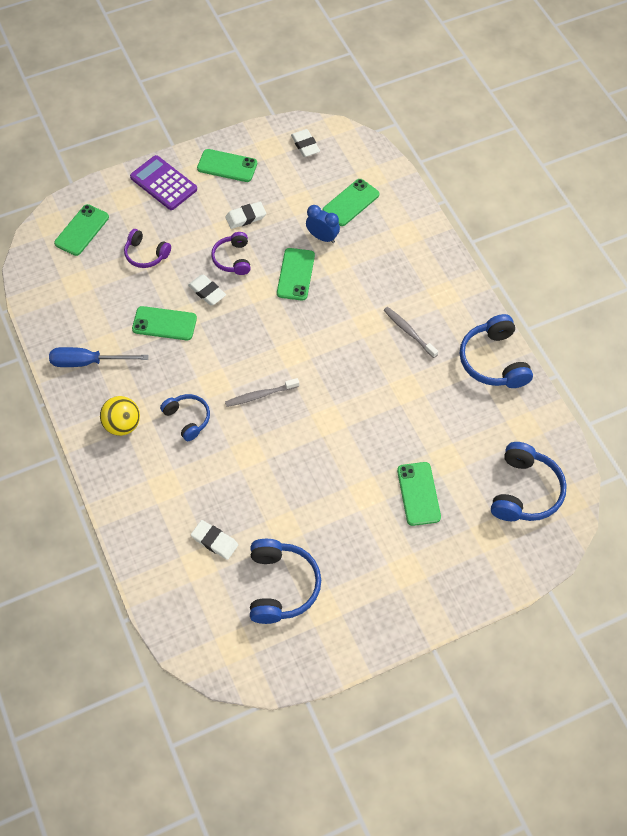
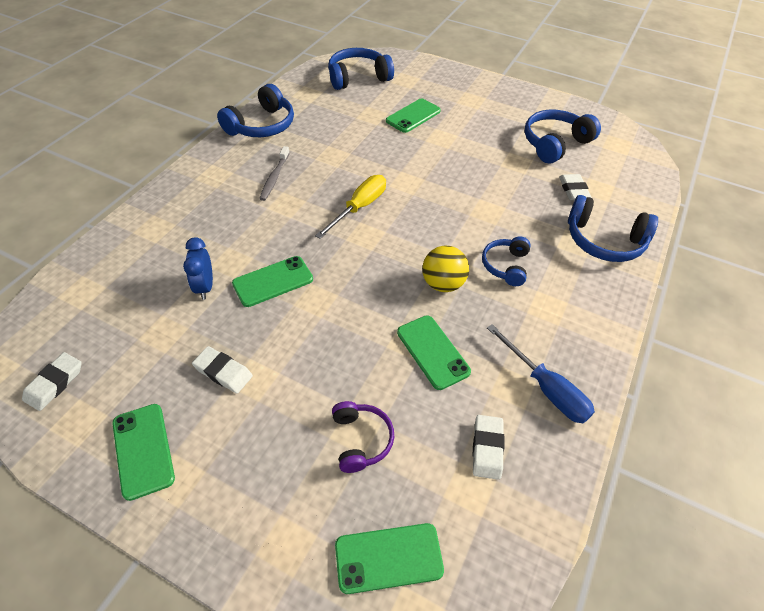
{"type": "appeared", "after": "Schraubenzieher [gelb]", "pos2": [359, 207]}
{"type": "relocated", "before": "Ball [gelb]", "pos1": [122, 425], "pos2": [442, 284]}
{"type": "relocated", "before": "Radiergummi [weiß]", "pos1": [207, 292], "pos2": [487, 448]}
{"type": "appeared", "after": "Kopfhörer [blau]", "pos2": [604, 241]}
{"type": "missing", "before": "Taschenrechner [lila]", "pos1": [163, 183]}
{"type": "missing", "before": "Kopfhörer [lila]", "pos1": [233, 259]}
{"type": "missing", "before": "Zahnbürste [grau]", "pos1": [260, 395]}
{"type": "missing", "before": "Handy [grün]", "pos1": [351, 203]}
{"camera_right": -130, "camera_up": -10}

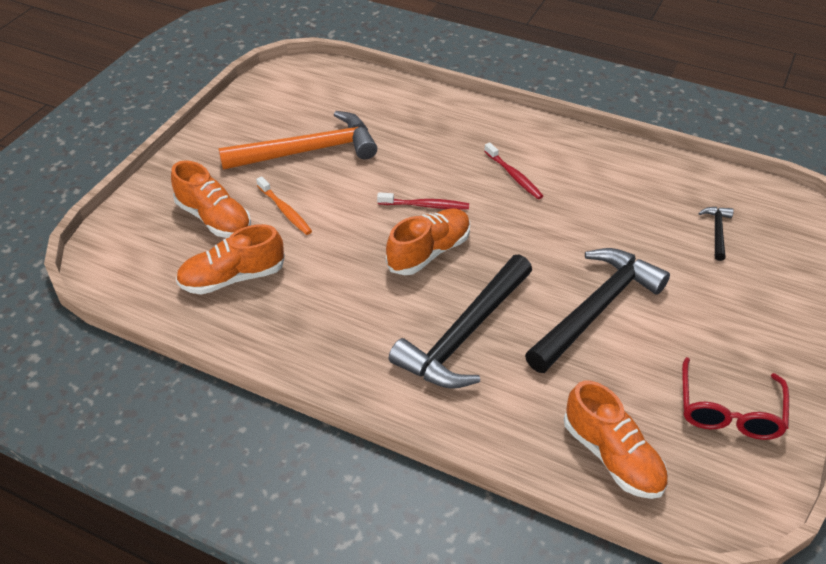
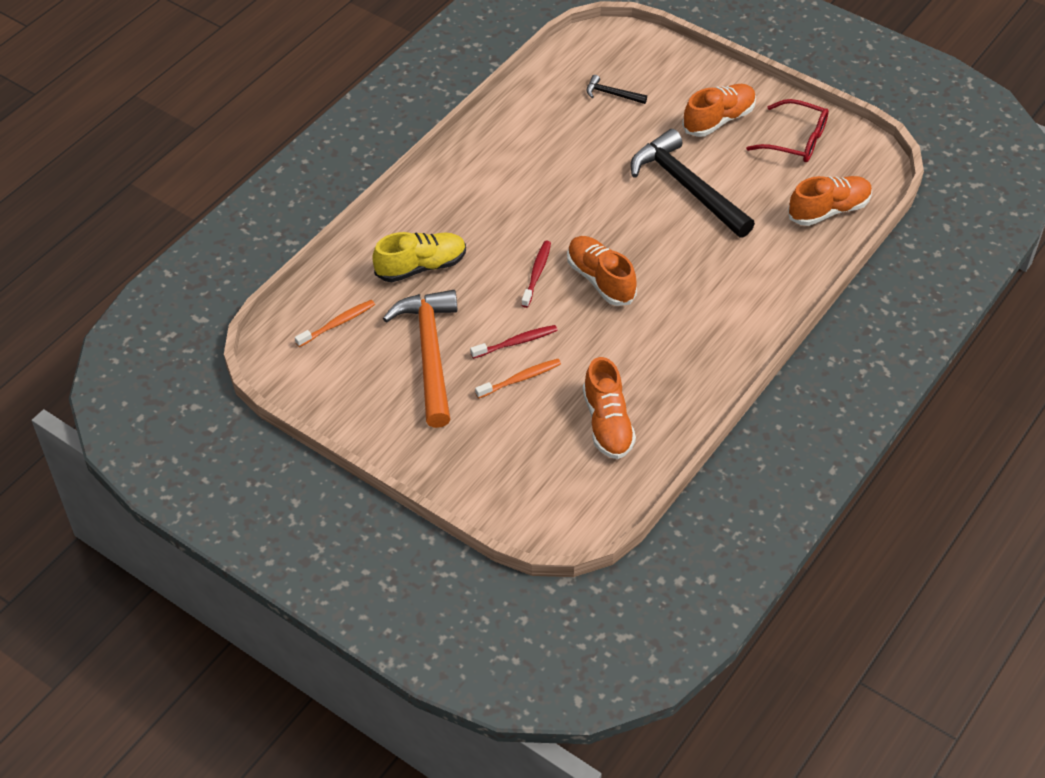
{"type": "appeared", "after": "Zahnbürste [orange]", "pos2": [337, 323]}
{"type": "appeared", "after": "Schuh [gelb]", "pos2": [421, 267]}
{"type": "relocated", "before": "Zahnbürste [rot]", "pos1": [514, 176], "pos2": [516, 342]}
{"type": "relocated", "before": "Schuh [orange]", "pos1": [214, 219], "pos2": [718, 120]}
{"type": "missing", "before": "Hammer [schwarz]", "pos1": [464, 334]}
{"camera_right": -80, "camera_up": 5}

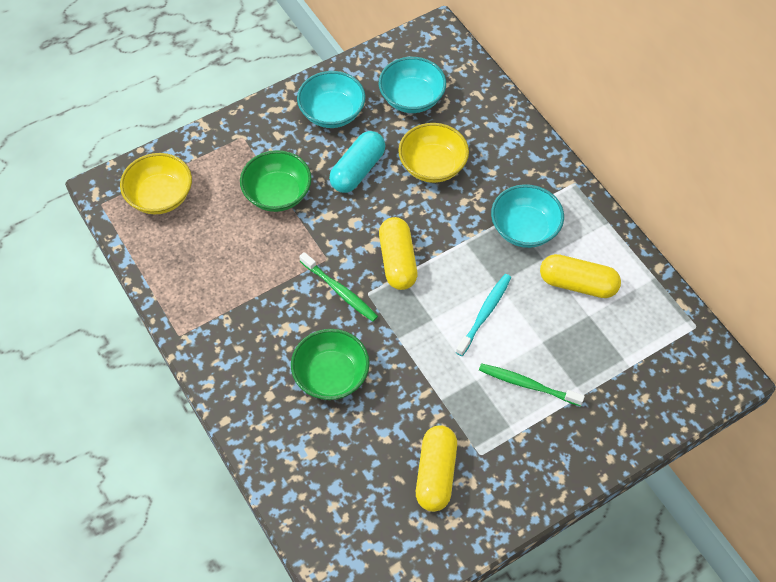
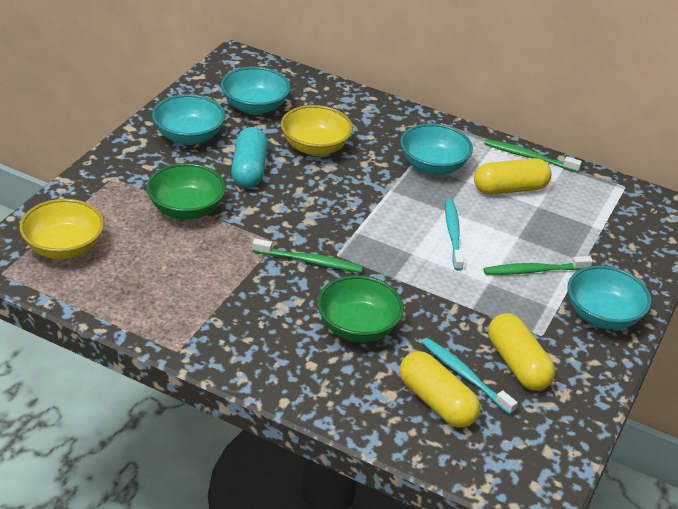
{"type": "relocated", "before": "Kapsel [gelb]", "pos1": [398, 261], "pos2": [436, 402]}
{"type": "appeared", "after": "Zahnbürste [türkis]", "pos2": [464, 375]}
{"type": "appeared", "after": "Zahnbürste [grün]", "pos2": [528, 157]}
{"type": "appeared", "after": "Schüssel [türkis]", "pos2": [602, 315]}
{"camera_right": -35, "camera_up": -20}

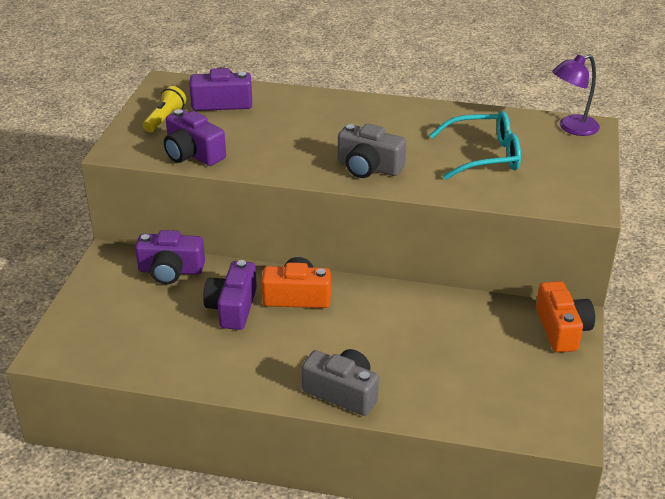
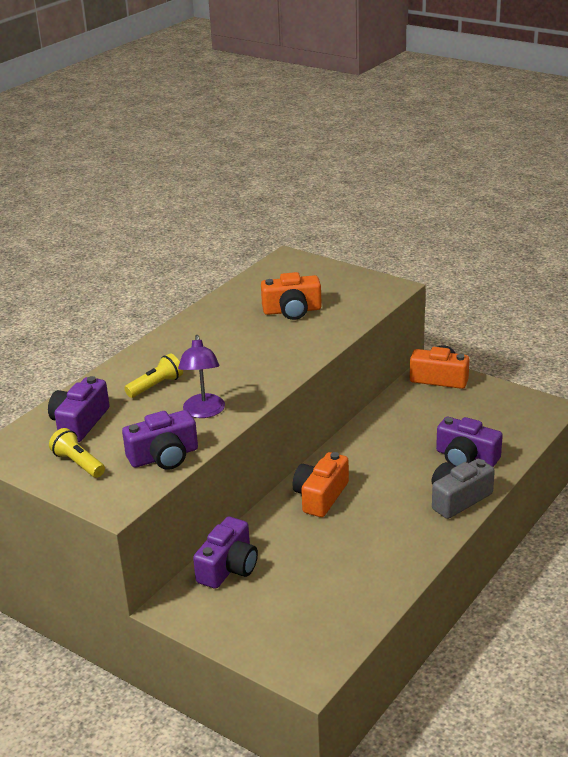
{"type": "appeared", "after": "Taschenlampe [gelb]", "pos2": [156, 386]}
{"type": "relocated", "before": "Lampe [lila]", "pos1": [571, 128], "pos2": [204, 412]}
{"type": "exchanged", "before": "Brille [türkis]", "after": "Kamera [orange]", "pos1": [484, 156], "pos2": [292, 310]}
{"type": "relocated", "before": "Kamera [lila]", "pos1": [232, 307], "pos2": [466, 457]}
{"type": "missing", "before": "Kamera [grau]", "pos1": [368, 167]}
{"camera_right": -65, "camera_up": -5}

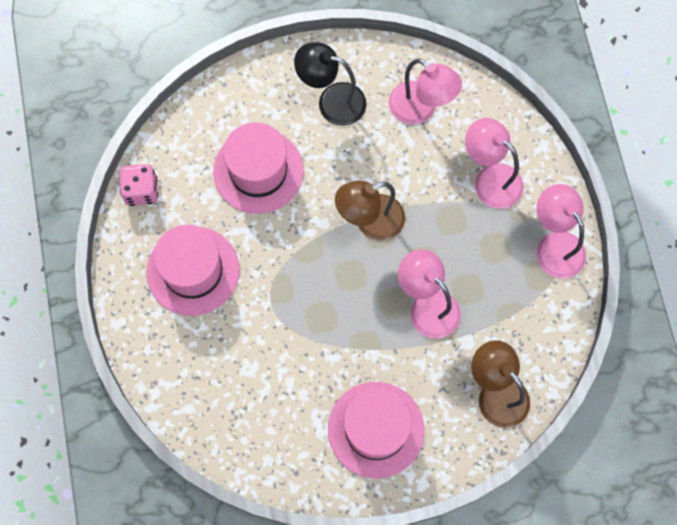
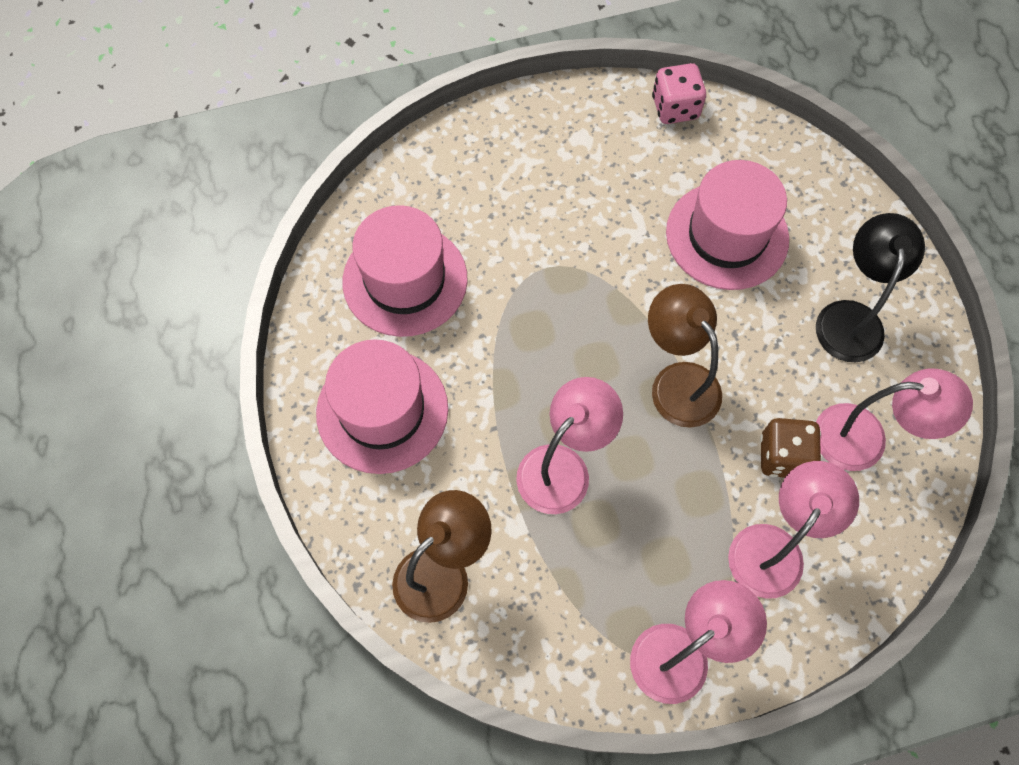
{"type": "relocated", "before": "Hut [rosa]", "pos1": [193, 271], "pos2": [405, 280]}
{"type": "appeared", "after": "Spielwürfel [braun]", "pos2": [783, 456]}
{"type": "spun", "before": "Lampe [rosa]", "pos1": [420, 109], "pos2": [865, 439], "turn": -120}
{"camera_right": 85, "camera_up": -5}

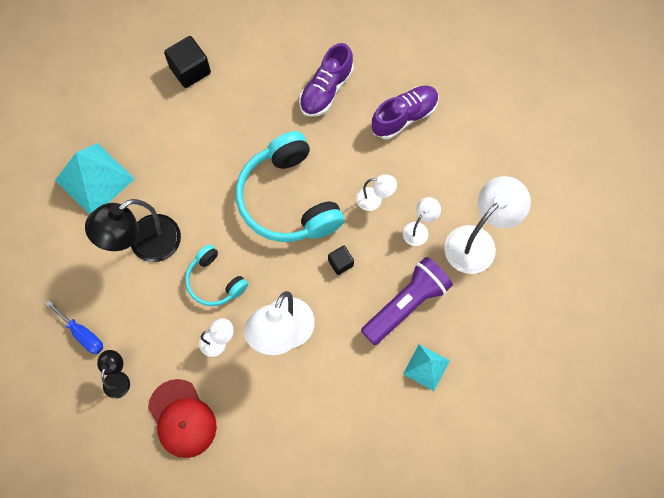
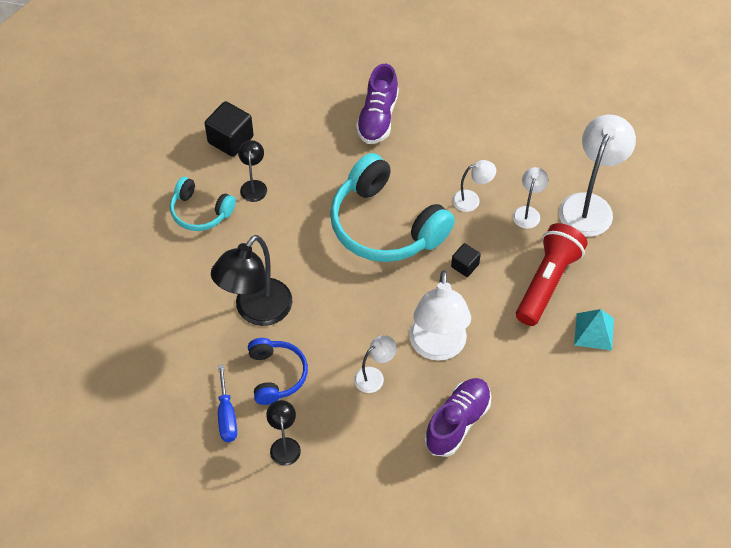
{"type": "relocated", "before": "Kopfhörer [türkis]", "pos1": [214, 281], "pos2": [200, 212]}
{"type": "spun", "before": "Schraubenzieher [blau]", "pos1": [82, 334], "pos2": [226, 416], "turn": 60}
{"type": "appeared", "after": "Lampe [schwarz]", "pos2": [254, 186]}
{"type": "appeared", "after": "Kopfhörer [blau]", "pos2": [276, 375]}
{"type": "relocated", "before": "Schuh [lila]", "pos1": [404, 117], "pos2": [457, 423]}
{"type": "colour", "before": "Taschenlampe [lila]", "after": "Taschenlampe [rot]", "pos1": [406, 304], "pos2": [547, 282]}
{"type": "missing", "before": "Pyramide [türkis]", "pos1": [95, 179]}
{"type": "missing", "before": "Kappe [rot]", "pos1": [182, 418]}
{"camera_right": -20, "camera_up": -15}

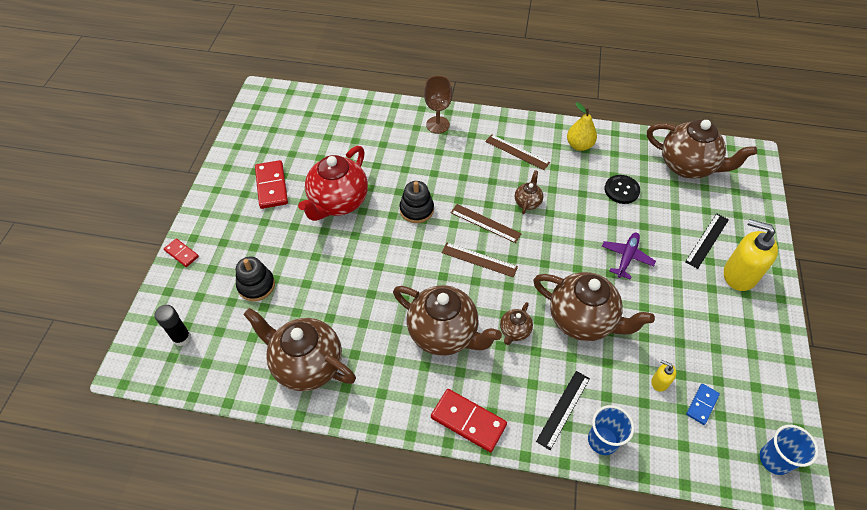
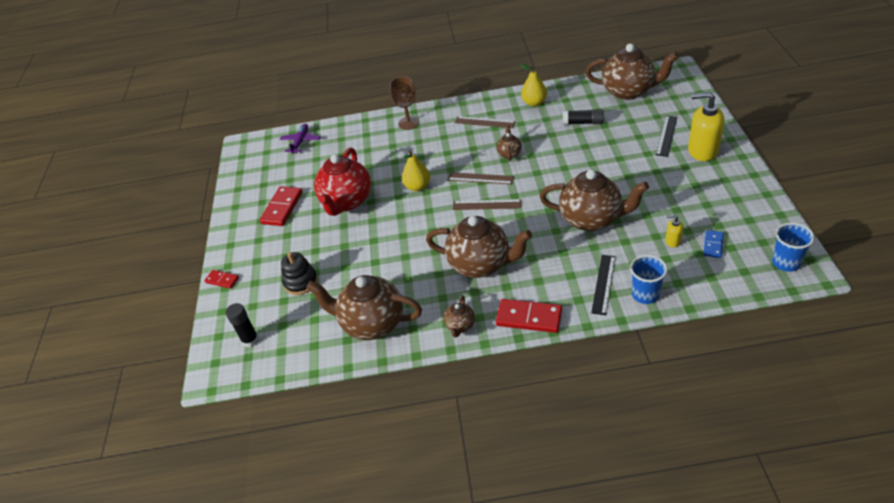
{"type": "spun", "before": "Dominostein [rot]", "pos1": [271, 186], "pos2": [282, 208], "turn": 45}
{"type": "relocated", "before": "Flugzeug [lila]", "pos1": [626, 257], "pos2": [300, 142]}
{"type": "exchanged", "before": "Stapelspielzeug [schwarz]", "after": "Birne [gelb]", "pos1": [416, 210], "pos2": [417, 186]}
{"type": "relocated", "before": "Teekanne [braun]", "pos1": [514, 331], "pos2": [460, 326]}
{"type": "exchanged", "before": "Knopf [schwarz]", "after": "Klebestift [schwarz]", "pos1": [621, 190], "pos2": [583, 122]}
{"camera_right": -10, "camera_up": -10}

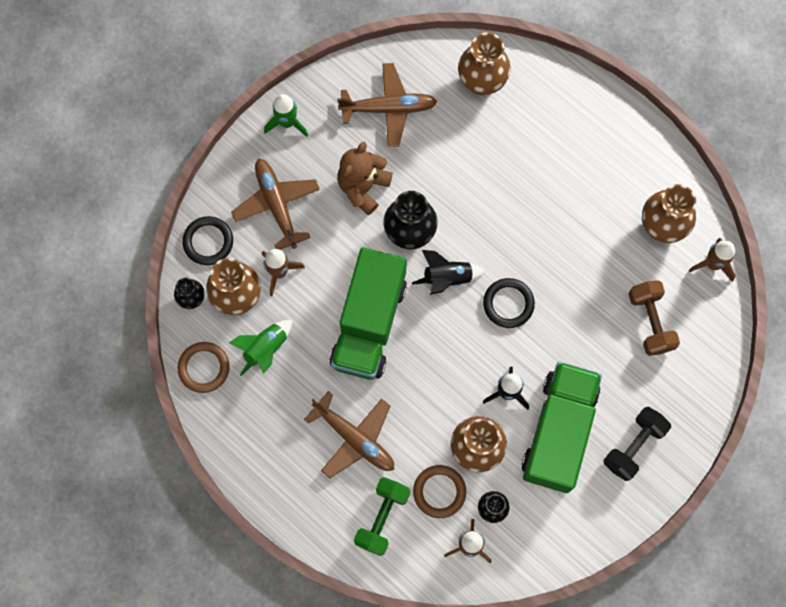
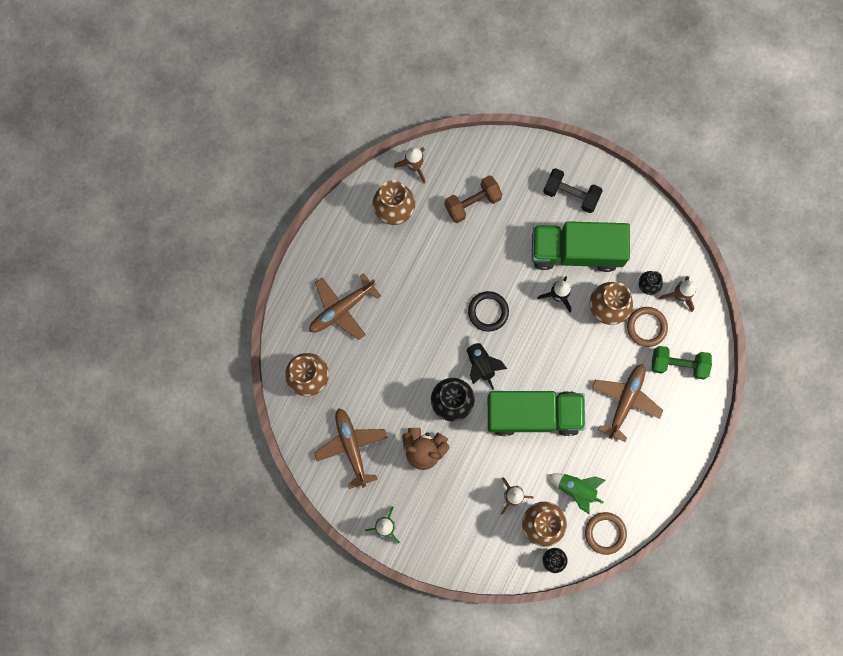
{"type": "relocated", "before": "Flugzeug [braun]", "pos1": [277, 205], "pos2": [342, 308]}
{"type": "missing", "before": "Ring [schwarz]", "pos1": [208, 242]}
{"camera_right": -105, "camera_up": 5}

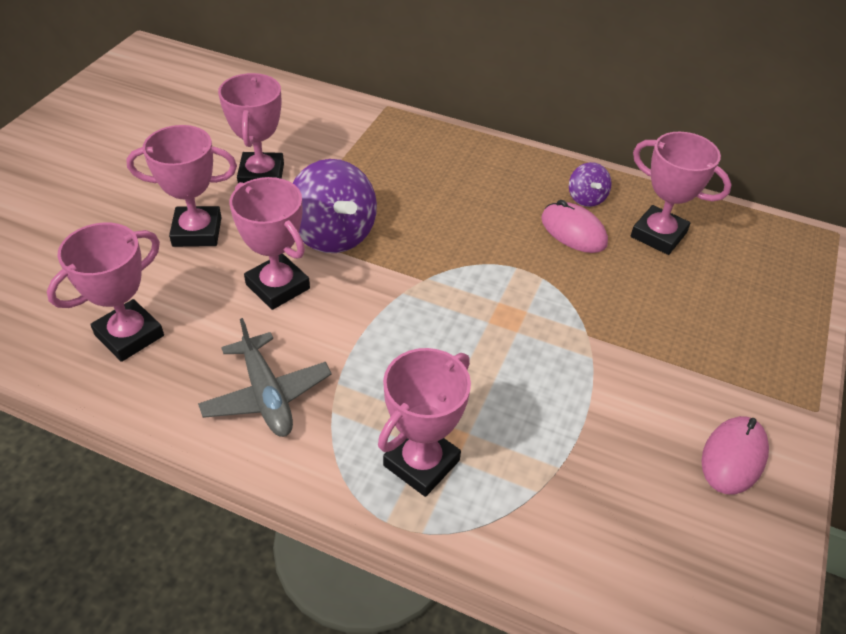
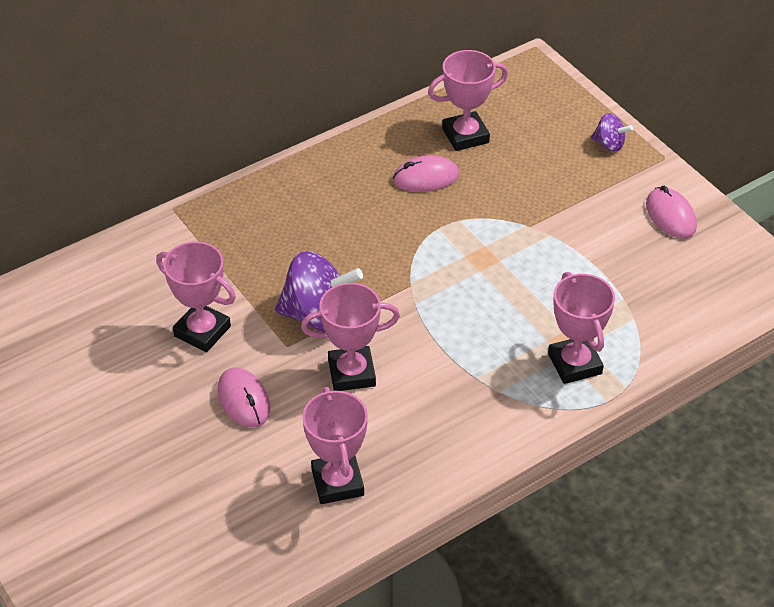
{"type": "exchanged", "before": "Pokal [rosa]", "after": "Computermaus [rosa]", "pos1": [197, 232], "pos2": [244, 400]}
{"type": "relocated", "before": "Kreisel [lila]", "pos1": [586, 198], "pos2": [609, 144]}
{"type": "missing", "before": "Flugzeug [grau]", "pos1": [267, 395]}
{"camera_right": -55, "camera_up": 0}

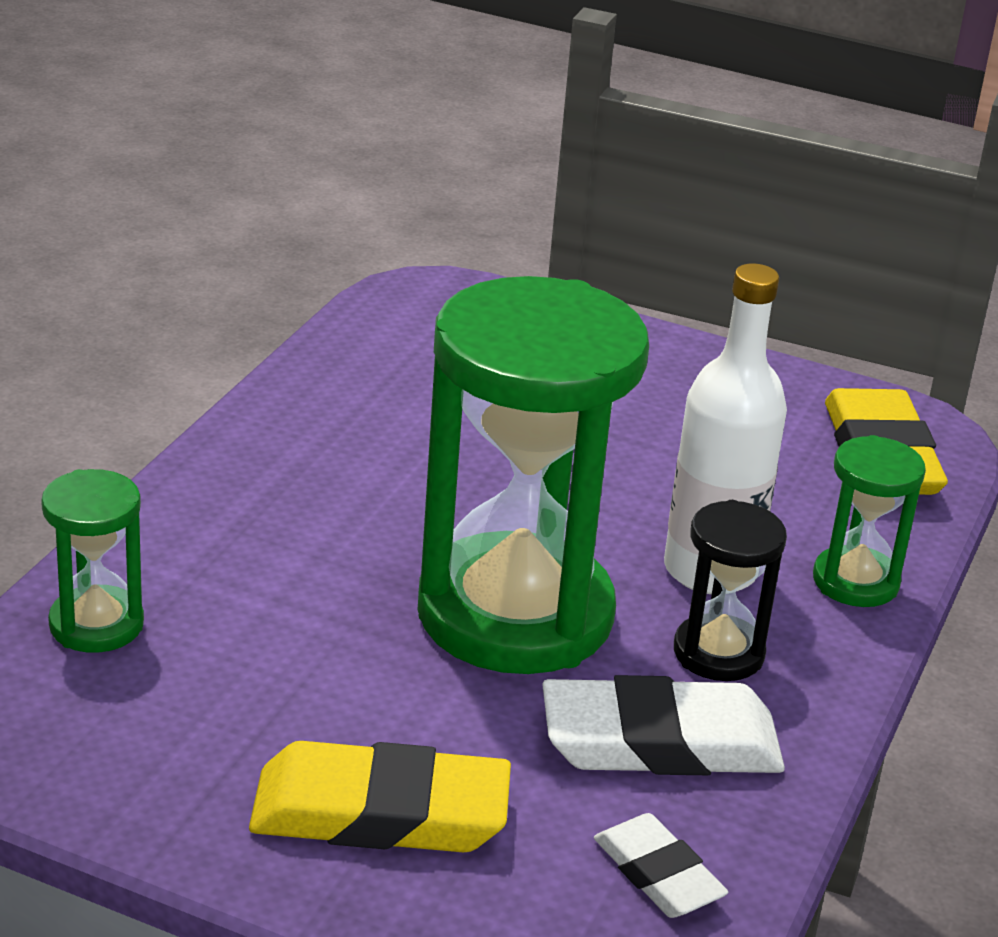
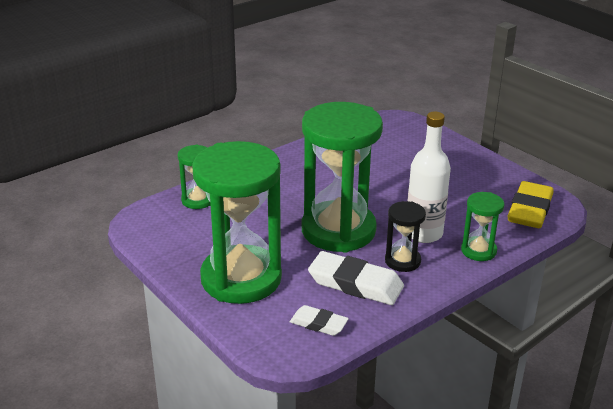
{"type": "exchanged", "before": "Radiergummi [gelb]", "after": "Sanduhr [grün]", "pos1": [380, 812], "pos2": [241, 279]}
{"type": "spun", "before": "Radiergummi [weiß]", "pos1": [658, 874], "pos2": [318, 324], "turn": -60}
{"camera_right": 30, "camera_up": 0}

